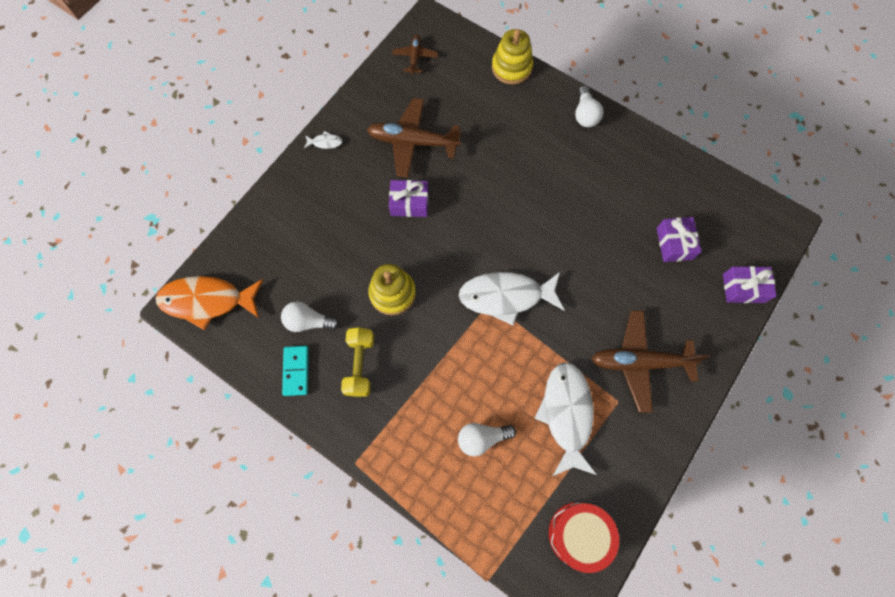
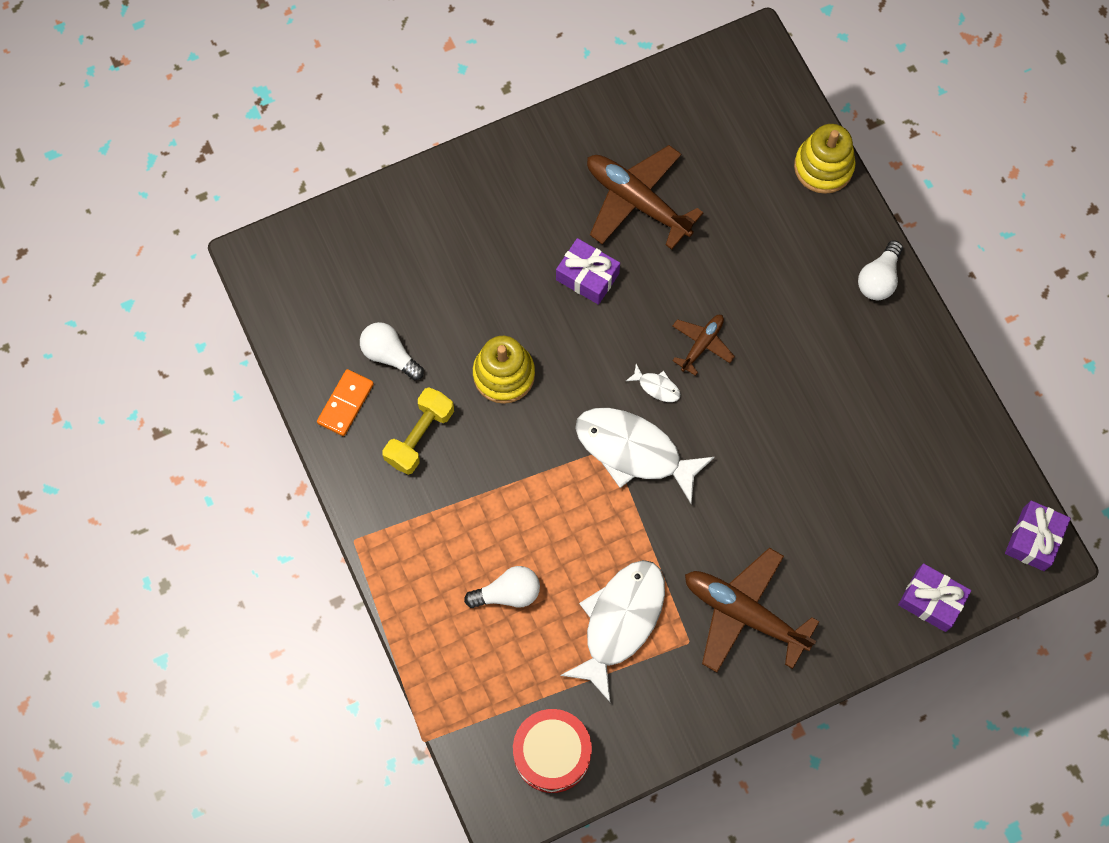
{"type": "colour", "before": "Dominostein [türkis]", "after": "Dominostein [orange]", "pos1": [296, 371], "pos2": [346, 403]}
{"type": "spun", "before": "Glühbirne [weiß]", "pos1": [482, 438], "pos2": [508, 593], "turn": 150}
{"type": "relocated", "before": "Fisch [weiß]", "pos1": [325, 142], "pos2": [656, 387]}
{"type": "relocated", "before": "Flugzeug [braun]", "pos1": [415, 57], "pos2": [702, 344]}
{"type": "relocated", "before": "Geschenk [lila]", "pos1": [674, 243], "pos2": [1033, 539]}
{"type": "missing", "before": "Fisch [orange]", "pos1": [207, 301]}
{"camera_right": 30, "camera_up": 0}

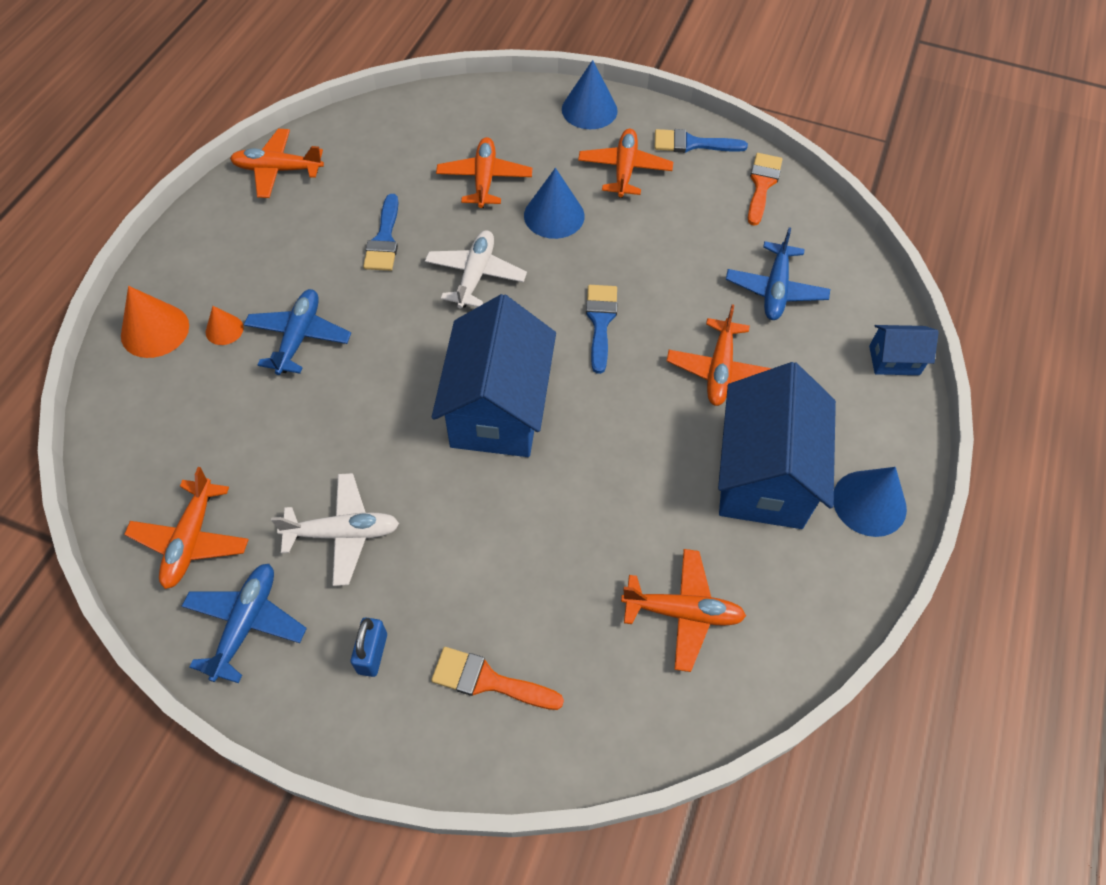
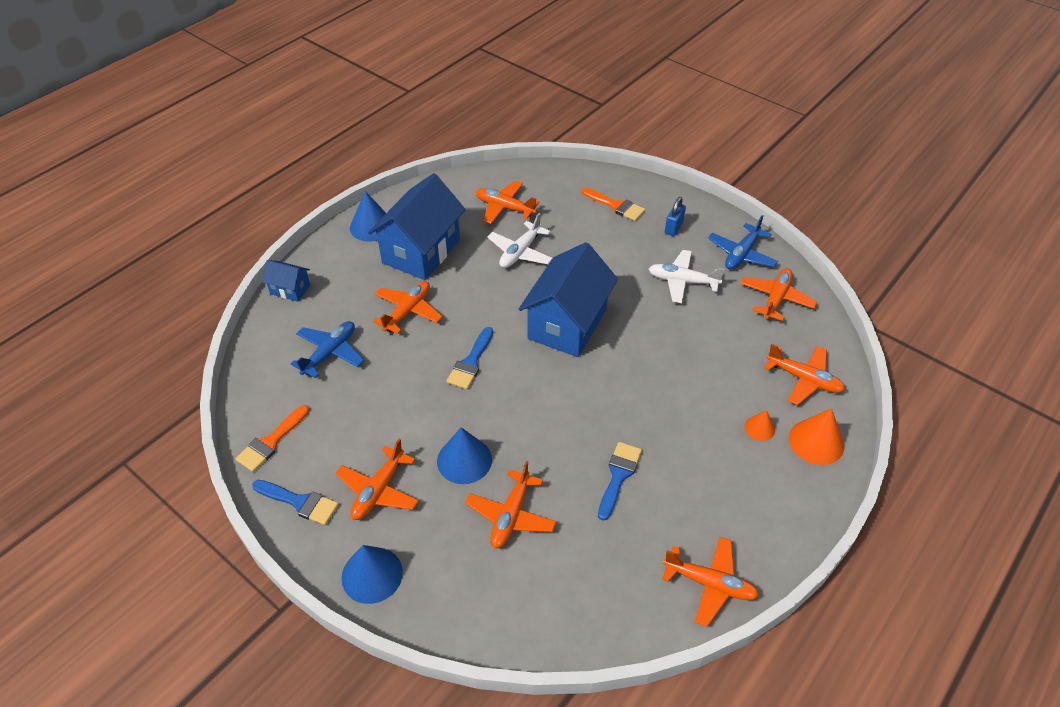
{"type": "relocated", "before": "Flugzeug [weiß]", "pos1": [475, 275], "pos2": [520, 252]}
{"type": "appeared", "after": "Flugzeug [orange]", "pos2": [804, 379]}
{"type": "missing", "before": "Flugzeug [blau]", "pos1": [299, 337]}
{"camera_right": -160, "camera_up": -10}

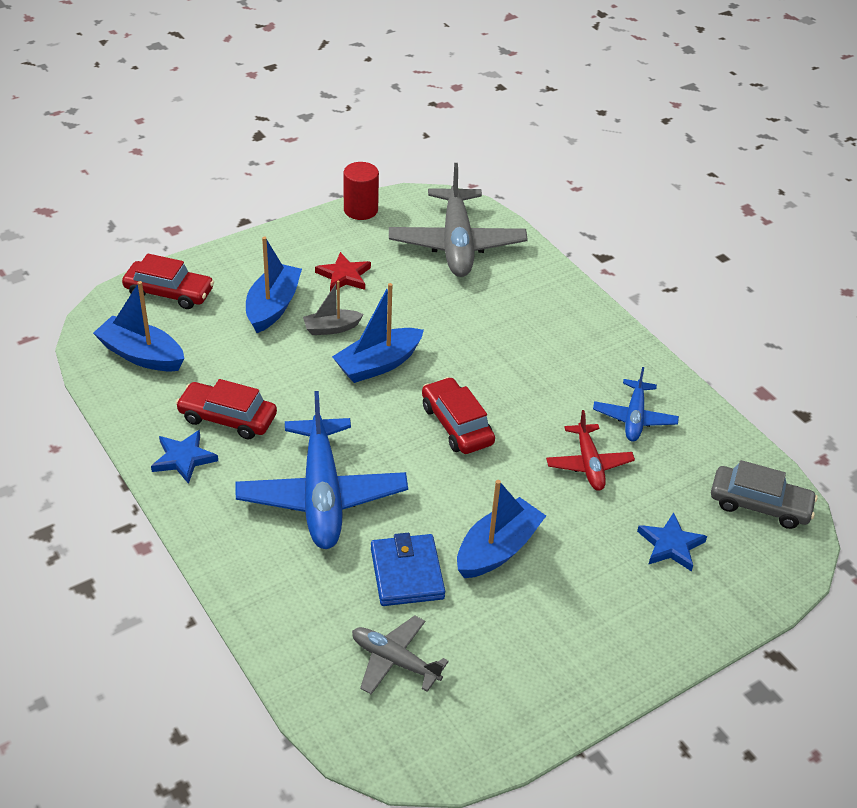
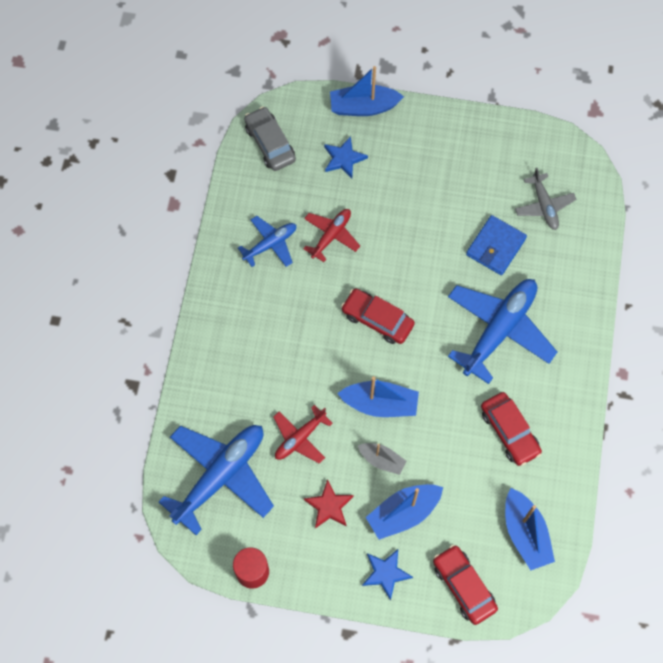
{"type": "colour", "before": "Flugzeug [grau]", "after": "Flugzeug [blau]", "pos1": [457, 244], "pos2": [220, 476]}
{"type": "appeared", "after": "Flugzeug [rot]", "pos2": [300, 438]}
{"type": "relocated", "before": "Boot [blau]", "pos1": [497, 549], "pos2": [363, 107]}
{"type": "spun", "before": "Auto [rot]", "pos1": [457, 424], "pos2": [377, 319], "turn": 105}
{"type": "relocated", "before": "Stern [blau]", "pos1": [183, 458], "pos2": [386, 573]}
{"camera_right": -135, "camera_up": 25}

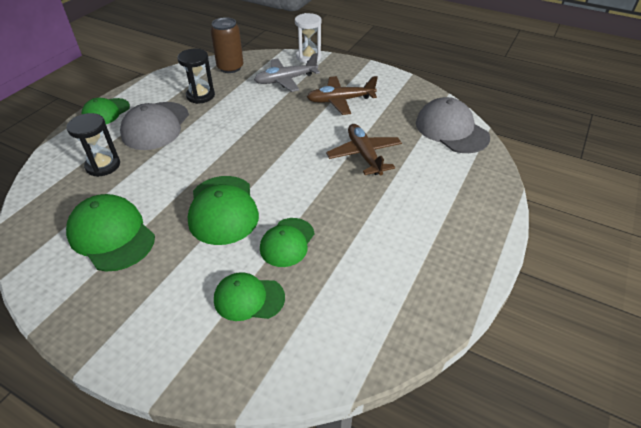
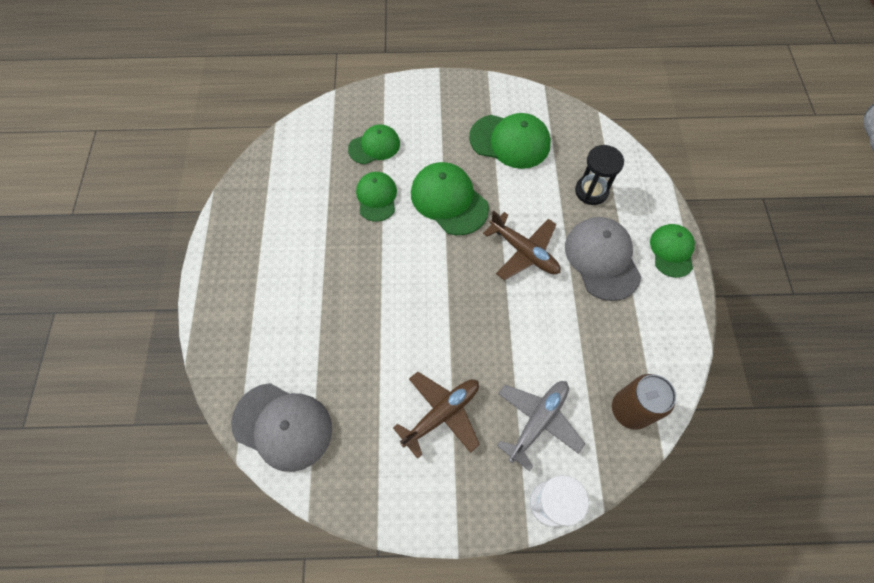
{"type": "relocated", "before": "Flugzeug [braun]", "pos1": [364, 155], "pos2": [524, 252]}
{"type": "missing", "before": "Sanduhr [schwarz]", "pos1": [200, 96]}
{"camera_right": 150, "camera_up": 20}

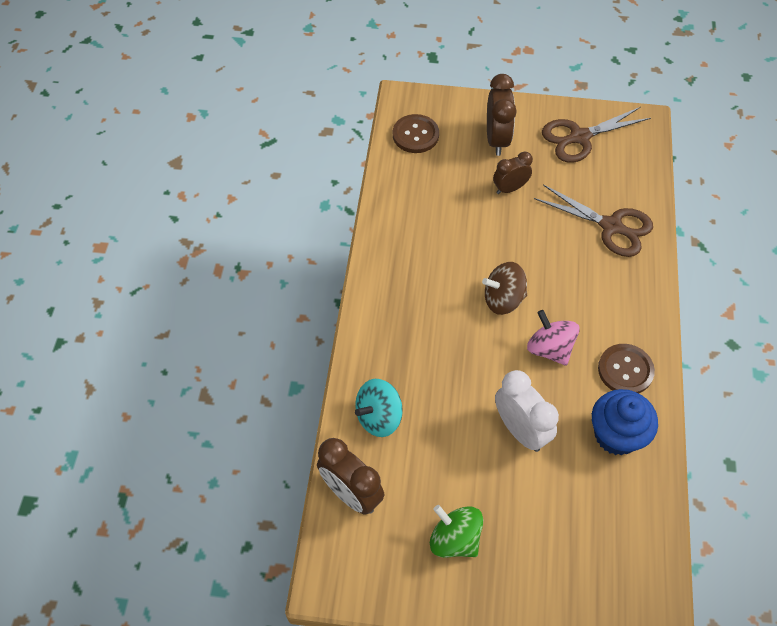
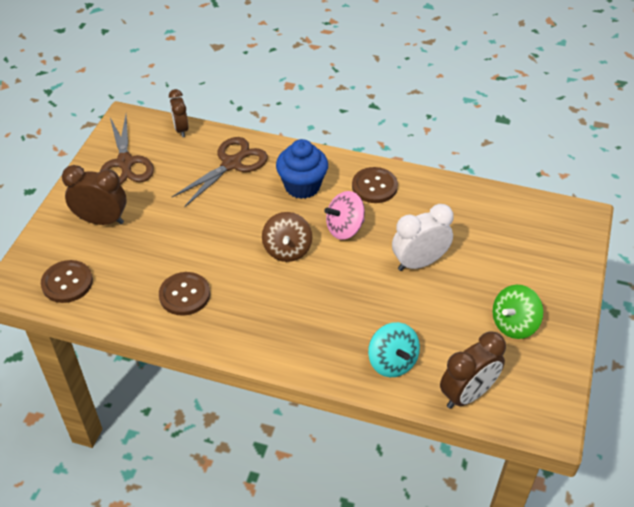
{"type": "appeared", "after": "Knopf [braun]", "pos2": [184, 295]}
{"type": "relocated", "before": "Wecker [braun]", "pos1": [510, 188], "pos2": [181, 129]}
{"type": "relocated", "before": "Muffin [blau]", "pos1": [616, 435], "pos2": [302, 186]}
{"camera_right": -80, "camera_up": -10}

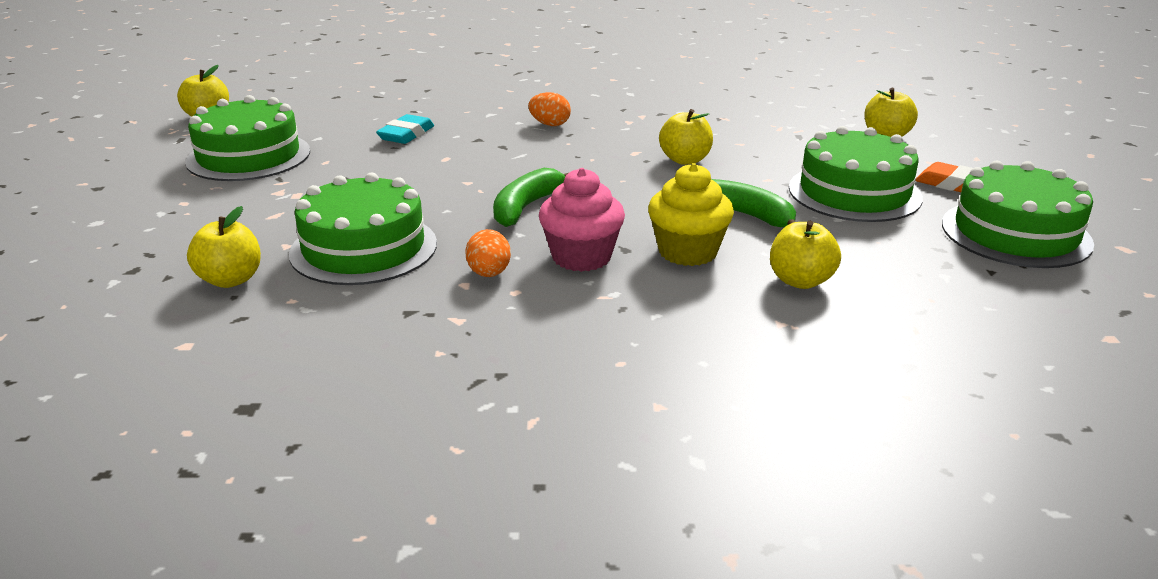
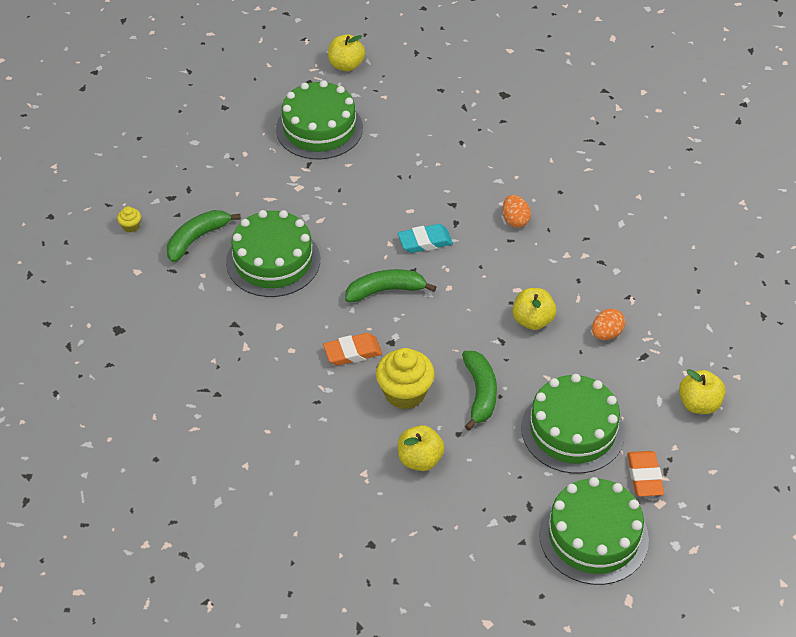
{"type": "appeared", "after": "Muffin [gelb]", "pos2": [131, 226]}
{"type": "exchanged", "before": "Apfel [gelb]", "after": "Banane [grün]", "pos1": [230, 280], "pos2": [197, 238]}
{"type": "exchanged", "before": "Muffin [rosa]", "after": "Radiergummi [orange]", "pos1": [581, 257], "pos2": [352, 352]}
{"type": "relocated", "before": "Radiergummi [türkis]", "pos1": [406, 135], "pos2": [425, 242]}
{"type": "relocated", "before": "Ei [orange]", "pos1": [489, 274], "pos2": [606, 334]}
{"camera_right": 50, "camera_up": 20}

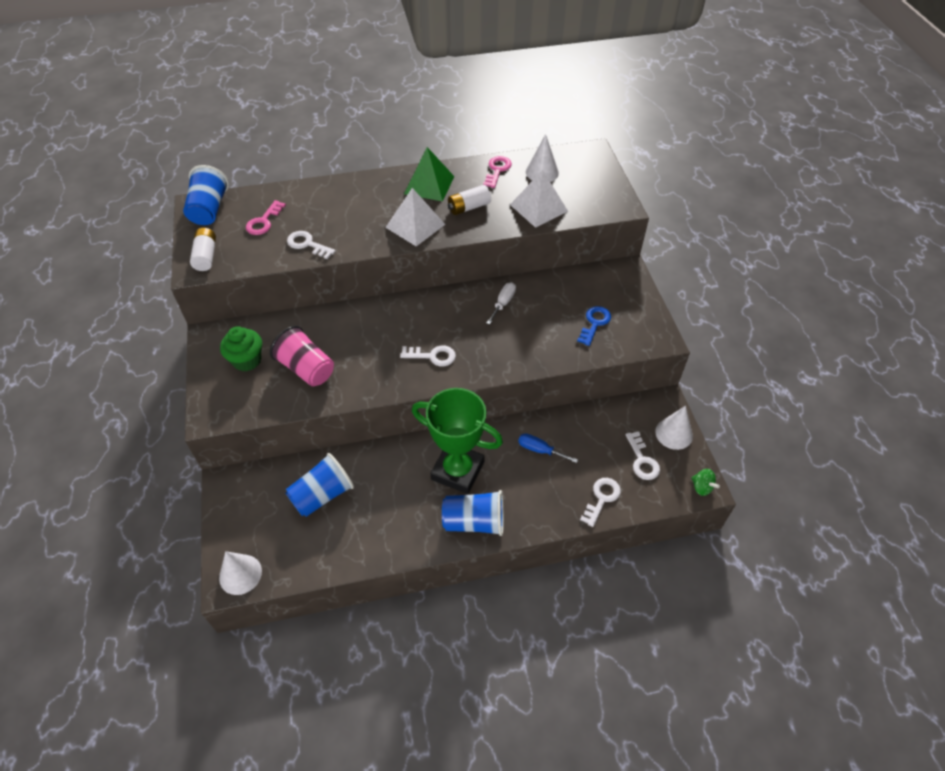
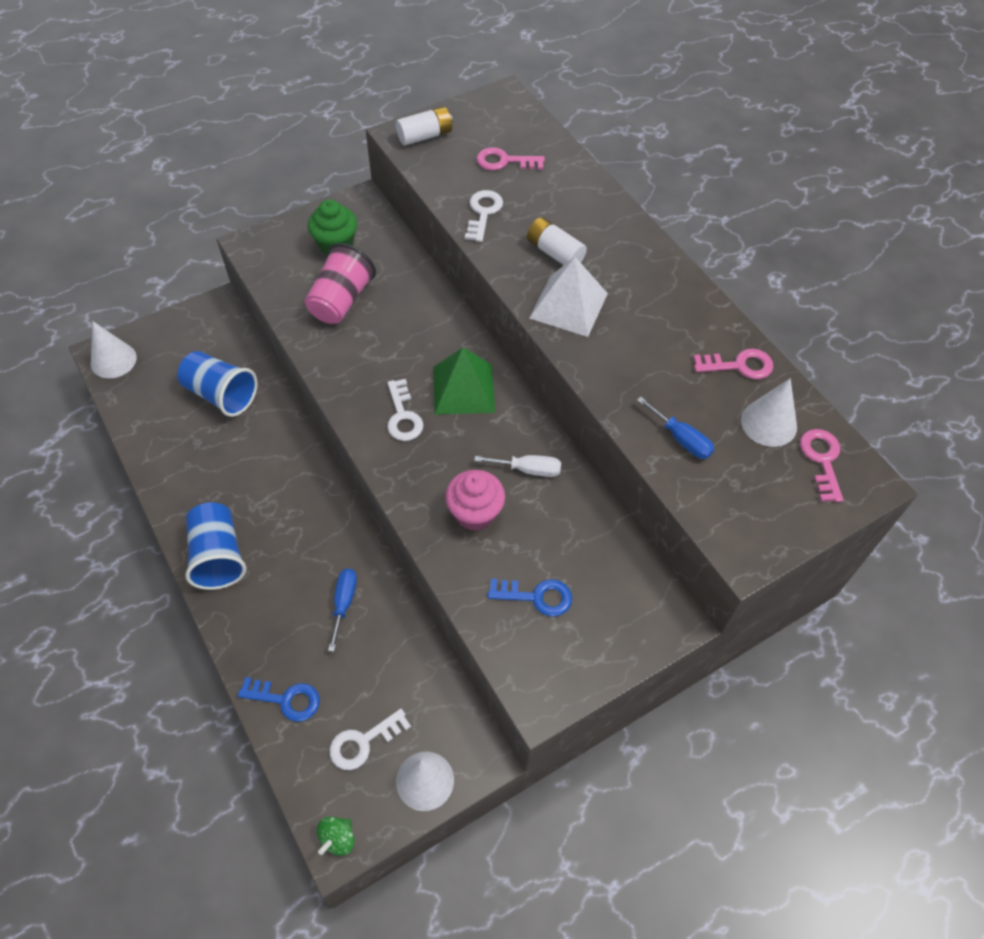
{"type": "colour", "before": "Schlüssel [weiß]", "after": "Schlüssel [blau]", "pos1": [602, 498], "pos2": [286, 699]}
{"type": "relocated", "before": "Pyramide [grün]", "pos1": [429, 185], "pos2": [463, 389]}
{"type": "appeared", "after": "Muffin [rosa]", "pos2": [475, 513]}
{"type": "relocated", "before": "Batterie [weiß]", "pos1": [469, 207], "pos2": [554, 252]}
{"type": "exchanged", "before": "Pyramide [weiß]", "after": "Schraubenzieher [blau]", "pos1": [539, 208], "pos2": [681, 439]}
{"type": "appeared", "after": "Schlüssel [rosa]", "pos2": [822, 460]}
{"type": "missing", "before": "Becher [blau]", "pos1": [209, 210]}
{"type": "missing", "before": "Pokal [grün]", "pos1": [458, 471]}
{"camera_right": 70, "camera_up": 5}

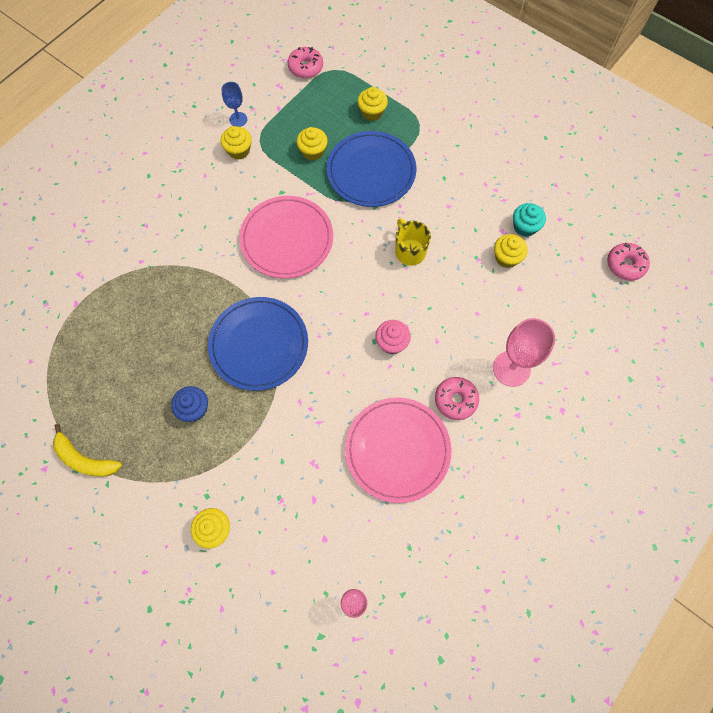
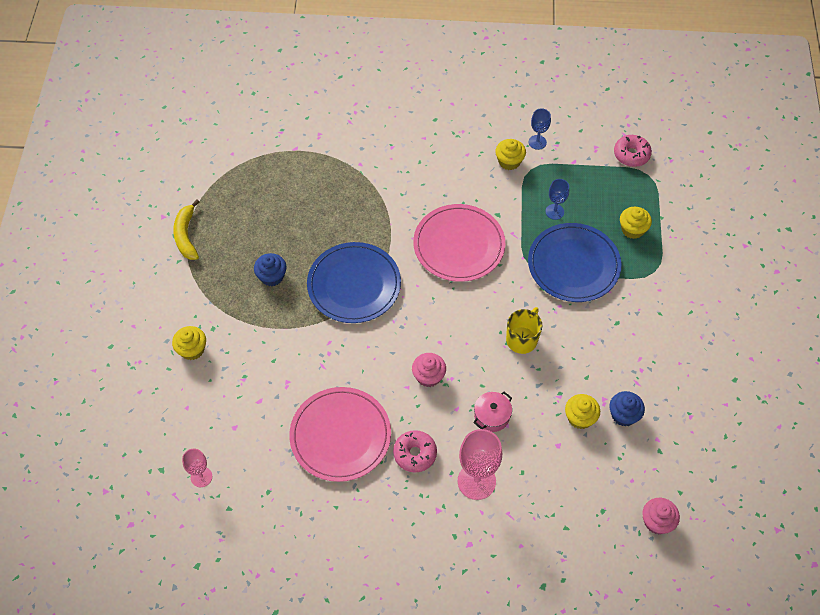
{"type": "appeared", "after": "Kochtopf [rosa]", "pos2": [492, 416]}
{"type": "exchanged", "before": "Muffin [gelb]", "after": "Kelch [blau]", "pos1": [313, 151], "pos2": [554, 212]}
{"type": "colour", "before": "Muffin [türkis]", "after": "Muffin [blau]", "pos1": [525, 227], "pos2": [623, 415]}
{"type": "exchanged", "before": "Donut [rosa]", "after": "Muffin [rosa]", "pos1": [625, 265], "pos2": [657, 521]}
{"camera_right": 55, "camera_up": -10}

